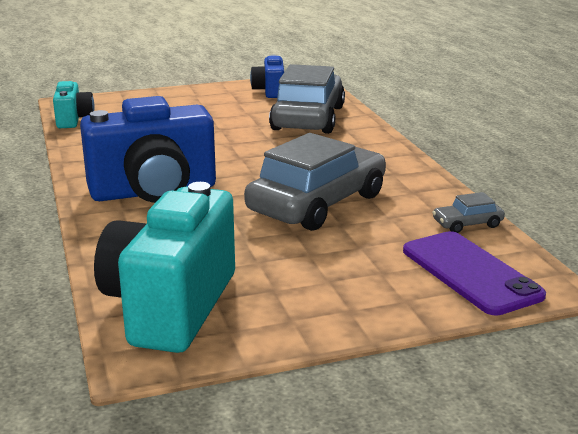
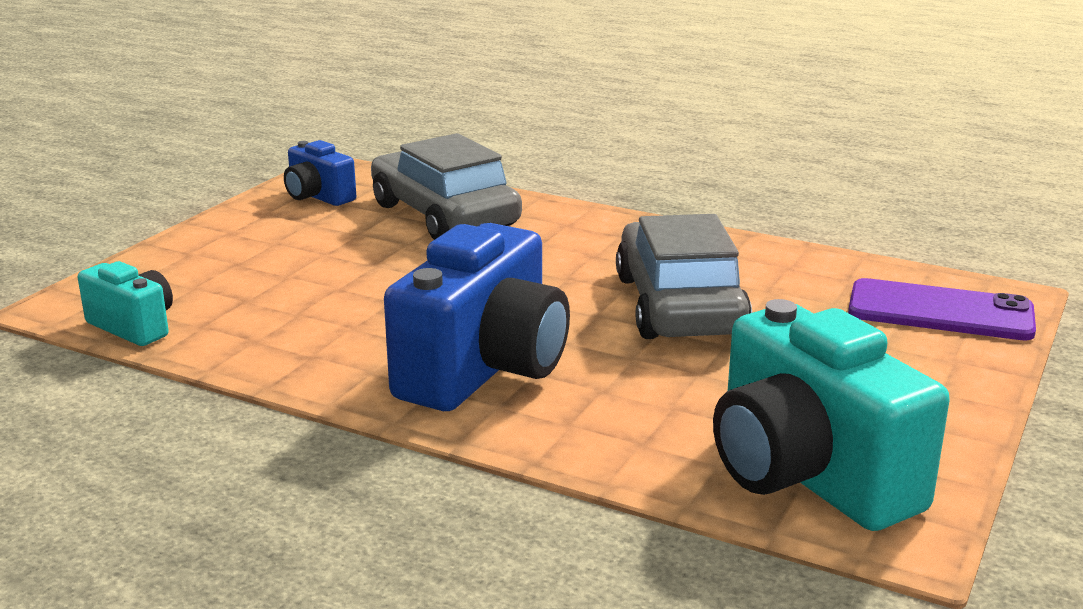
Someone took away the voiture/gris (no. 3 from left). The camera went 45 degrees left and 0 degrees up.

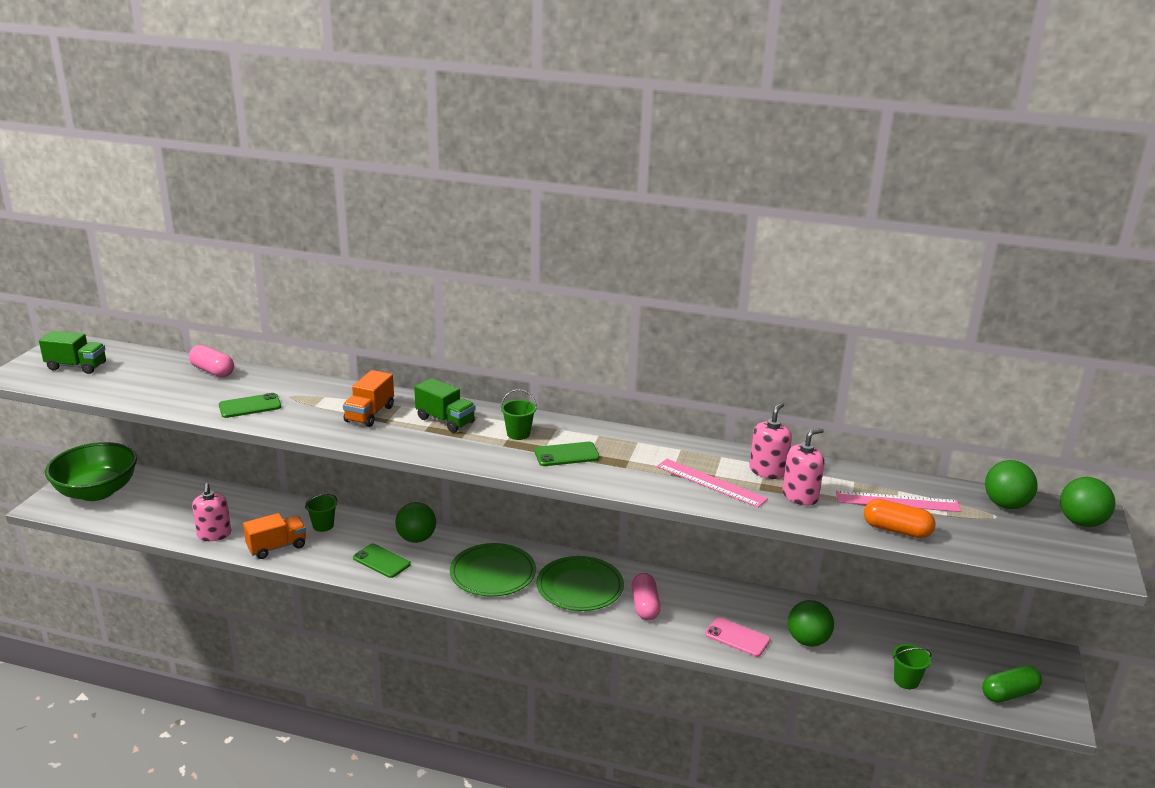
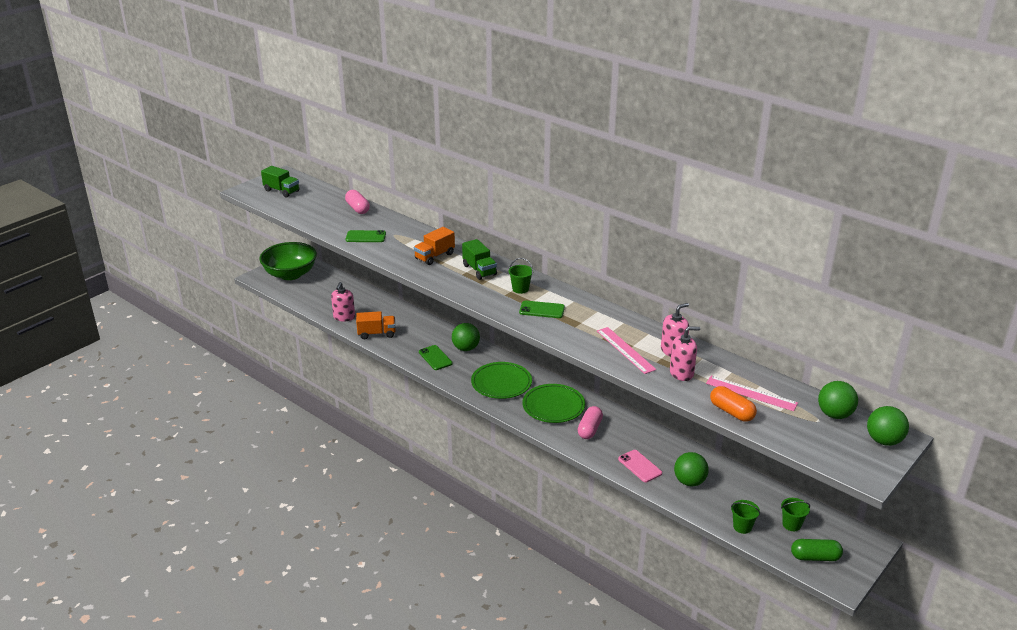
Someone carried the seau/vert (no. 1 from left in the first image). The camera went 25 degrees right and 5 degrees up.

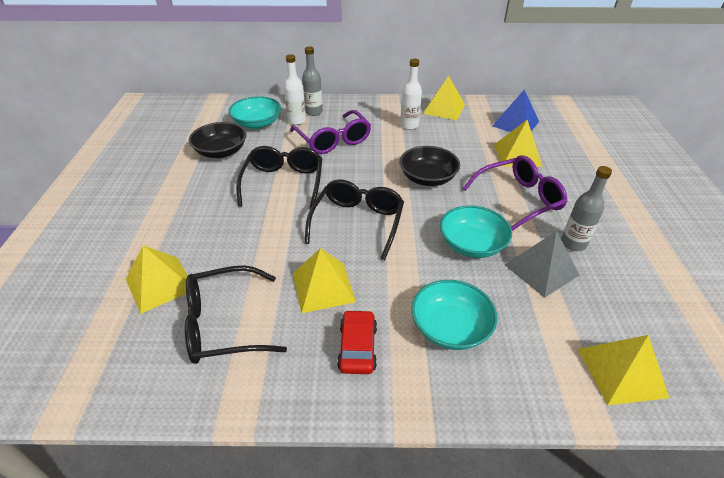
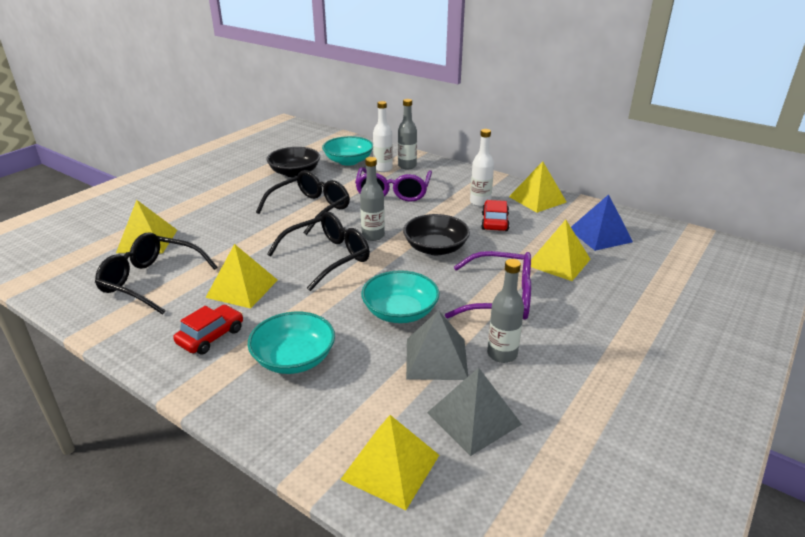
Someone put down the bouteille/gris (no. 1 from left). Someone put down the pyramide/gris (no. 2 from left). Someone put down the voiture/rouge (no. 2 from left). The camera went 35 degrees right and 10 degrees down.

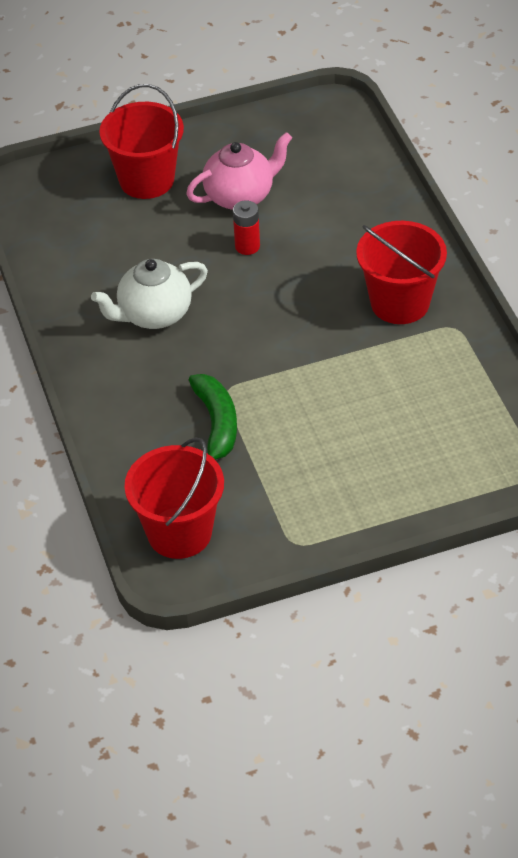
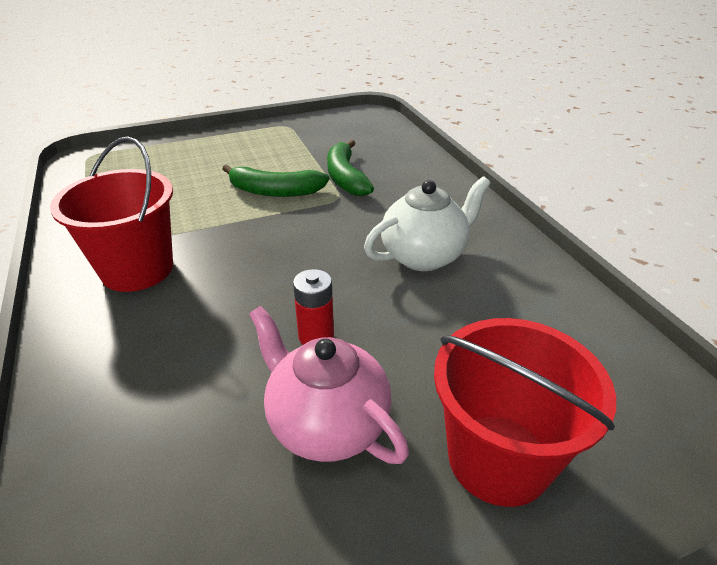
Someone took away the seau/rouge (no. 2 from left). Someone put down the banane/vert (no. 1 from left). Someone rotated the théière/rose by 75 degrees clockwise. The camera went 175 degrees right and 10 degrees down.

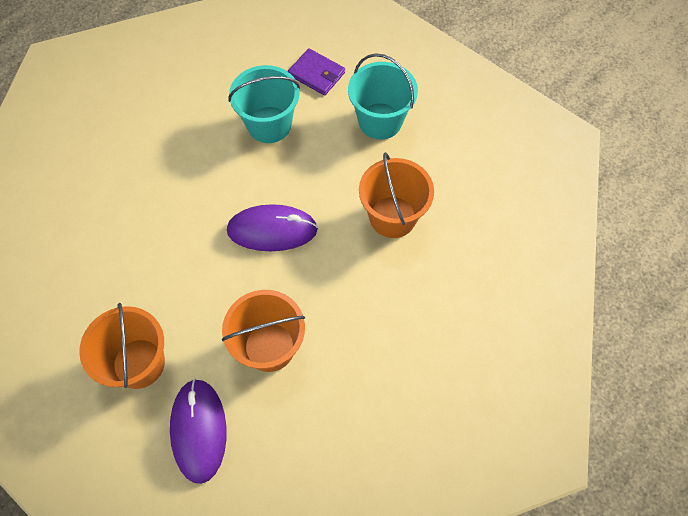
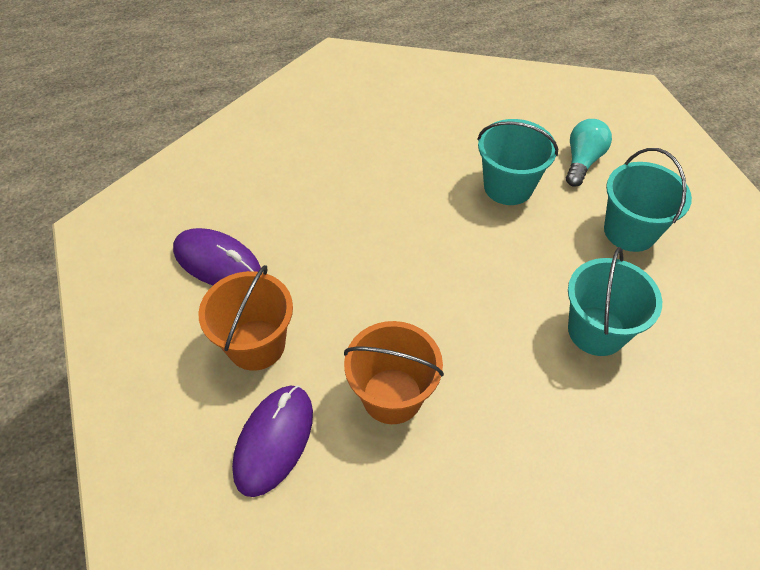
Someone carried the souris/violet (no. 2 from left in the first image). Someone swapped the portefeuille/violet for the ampoule/turquoise. Someone repainted the seau/orange (no. 3 from left), which became the seau/turquoise (no. 2 from left). The camera went 30 degrees right and 10 degrees down.

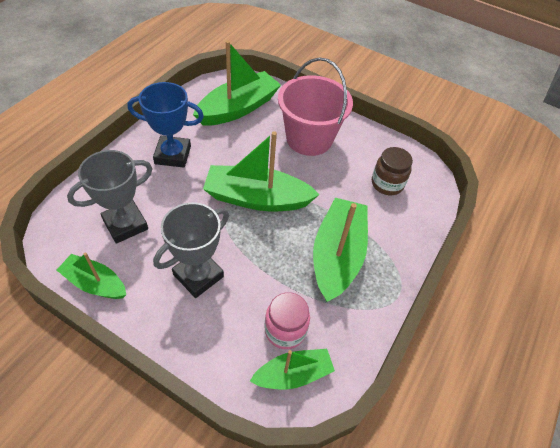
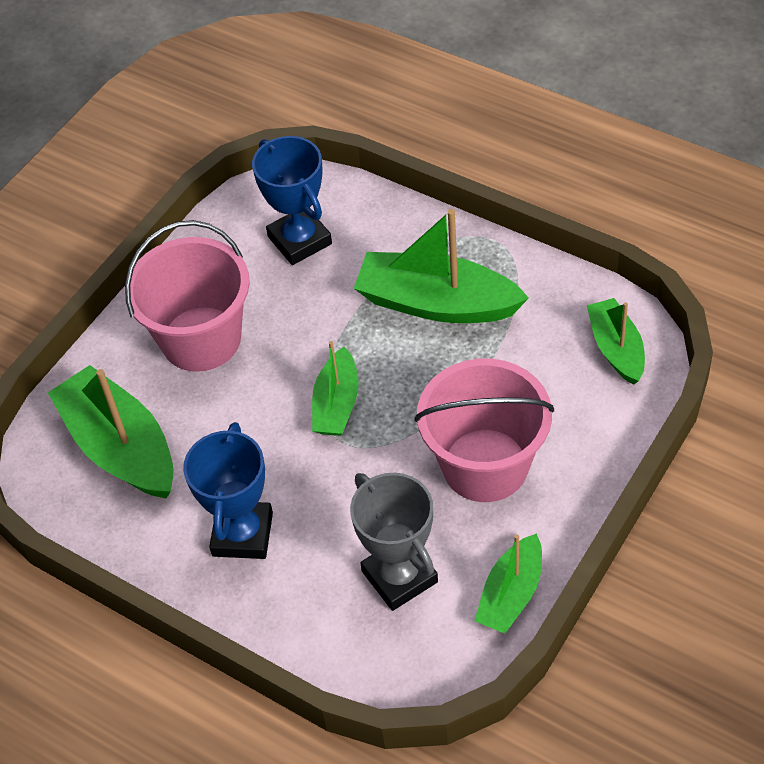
Someone took away the bocal/rose. Someone swapped the trophée/gris (no. 2 from left) for the seau/rose (no. 2 from left). Someone swapped the bocal/marron for the trophée/bleu (no. 2 from left). Someone scaled the bateau/vert (no. 3 from left in the first image) by 0.59. The camera went 80 degrees left and 0 degrees up.

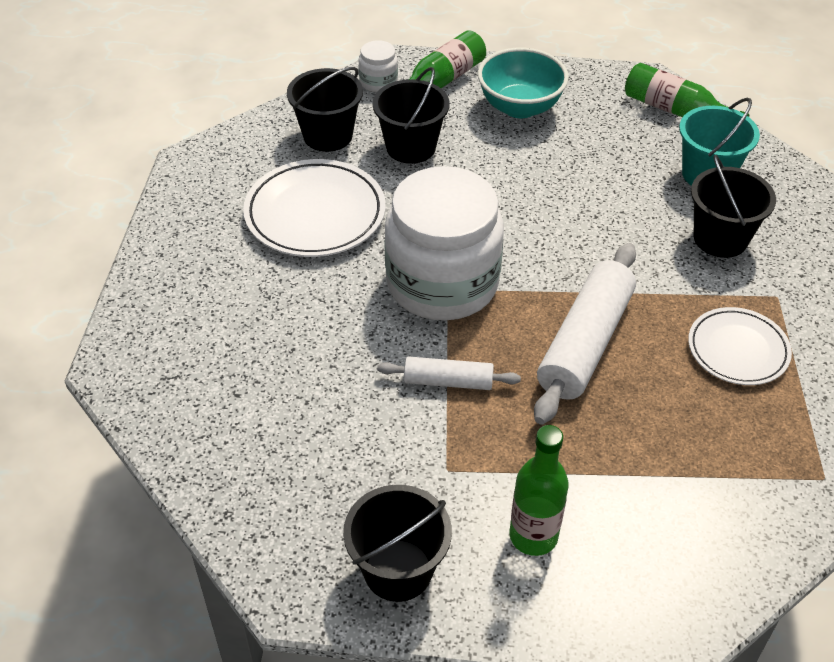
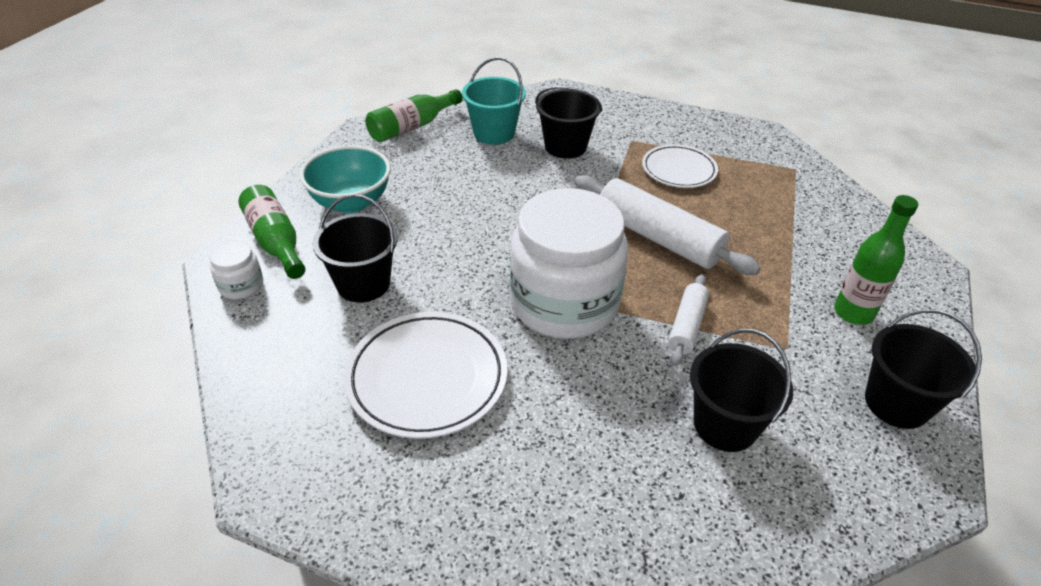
Someone carried the seau/noir (no. 1 from left in the first image). The camera went 75 degrees left and 5 degrees down.

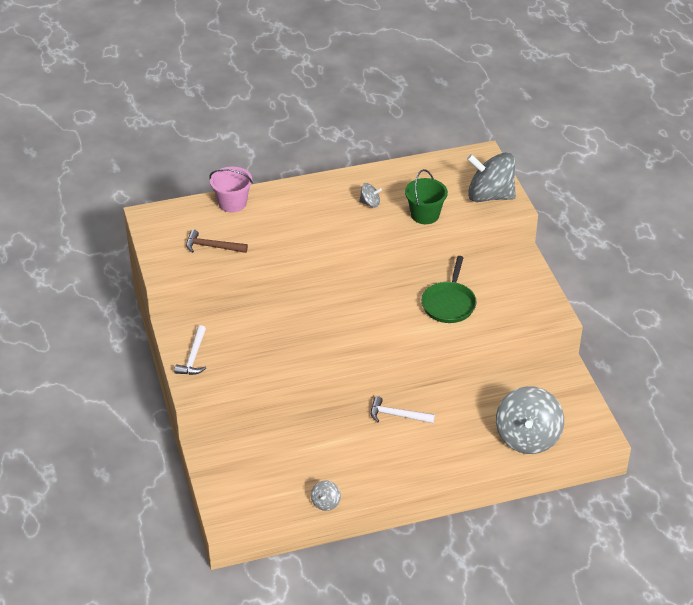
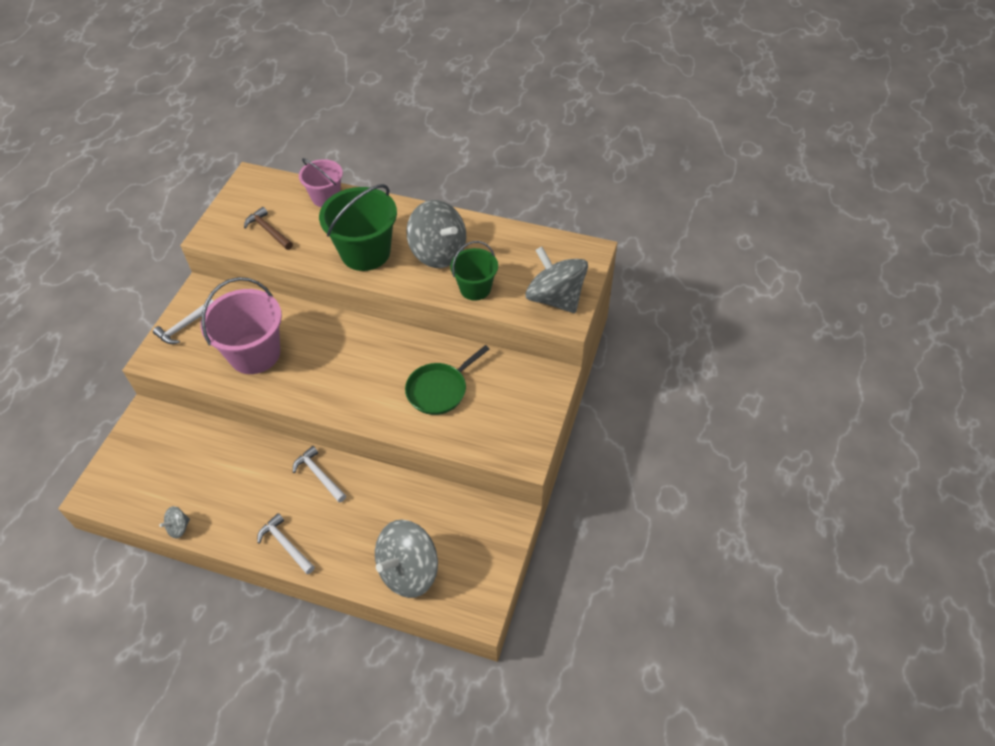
Someone put down the seau/rose (no. 1 from left). Someone put down the marteau/blanc (no. 2 from left). Someone put down the seau/vert (no. 1 from left). Someone scaled the toupie/gris (no. 2 from left in the first image) by 2.30. The camera went 35 degrees right and 10 degrees up.

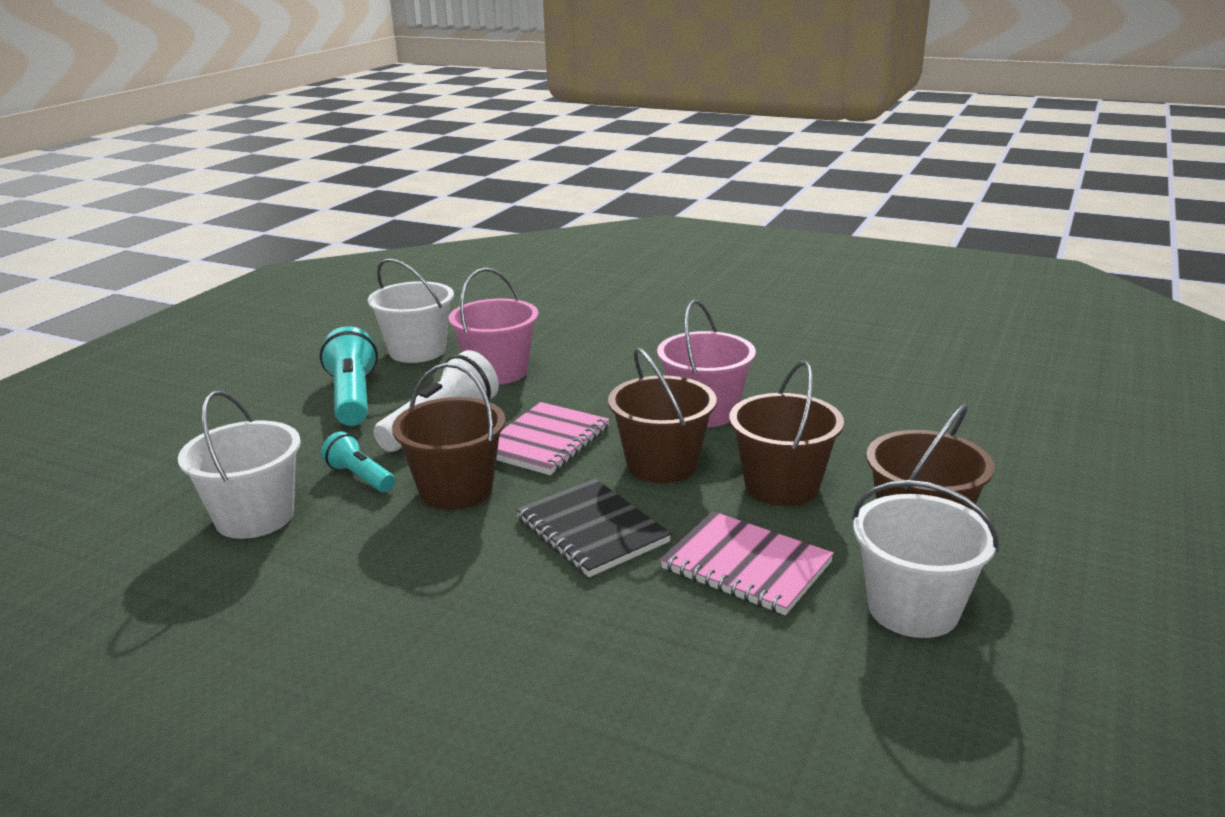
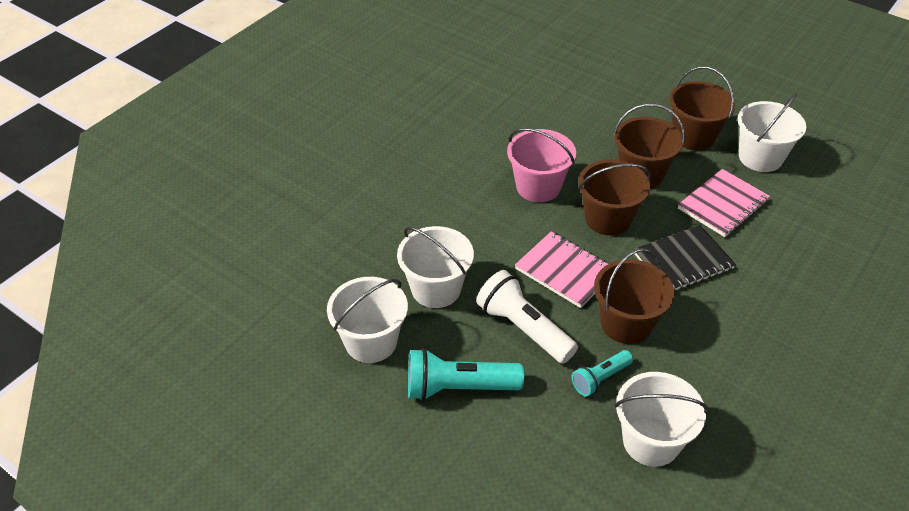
Someone repainted the seau/rose (no. 1 from left), which became the seau/blanc (no. 2 from left). The camera went 80 degrees left and 20 degrees up.

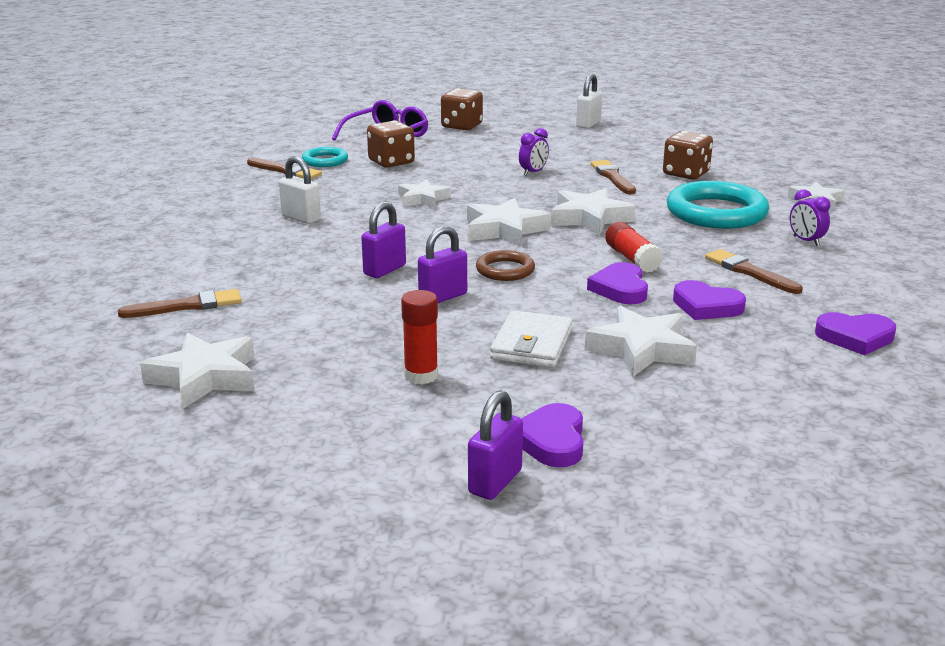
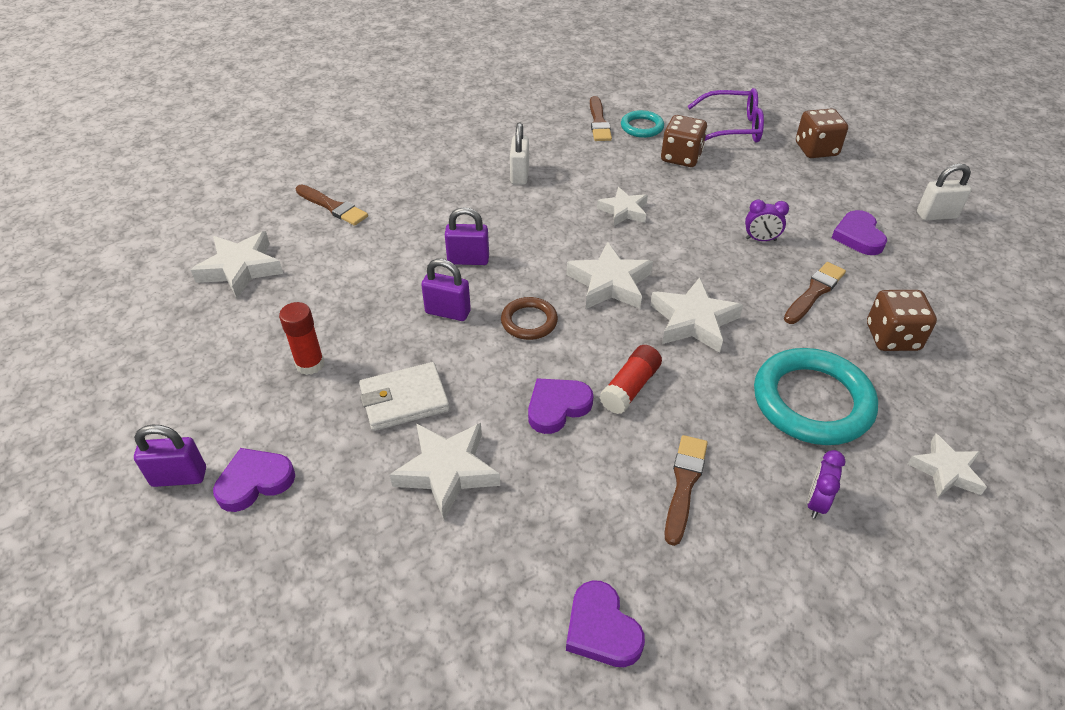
Someone carried the cœur/violet (no. 3 from left in the first image). The camera went 55 degrees right and 20 degrees up.

